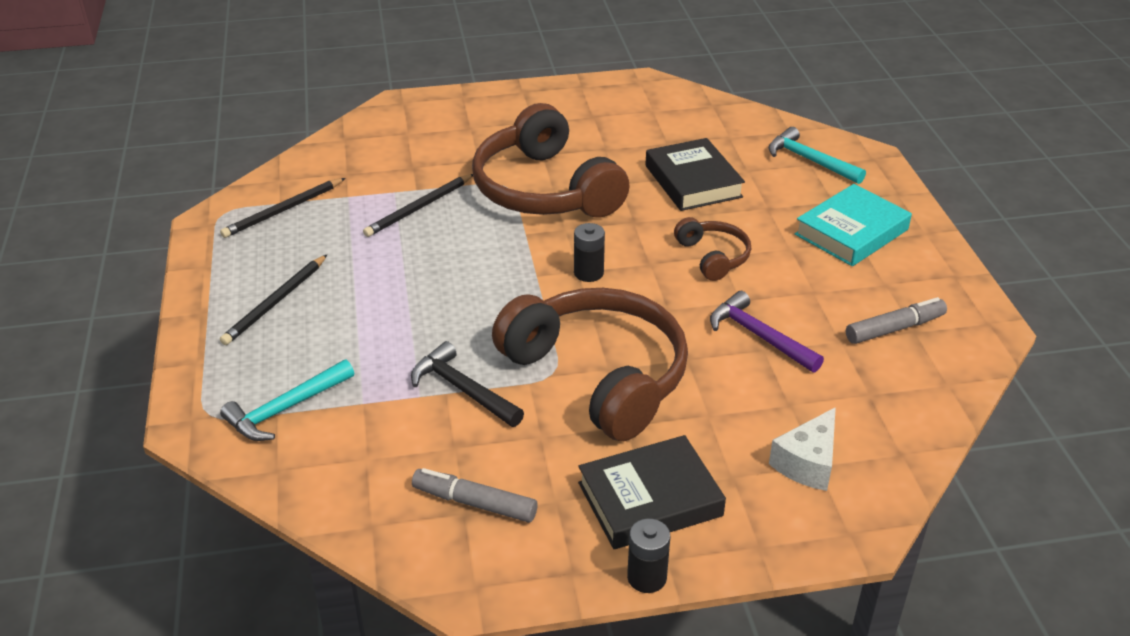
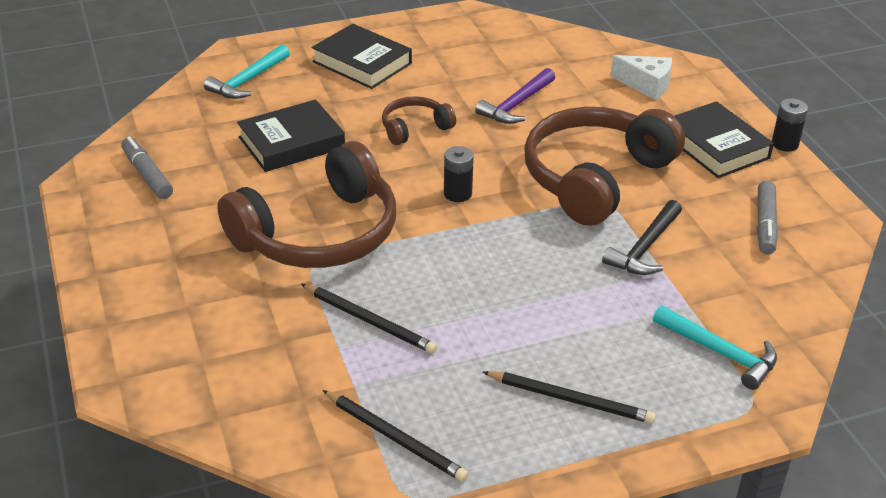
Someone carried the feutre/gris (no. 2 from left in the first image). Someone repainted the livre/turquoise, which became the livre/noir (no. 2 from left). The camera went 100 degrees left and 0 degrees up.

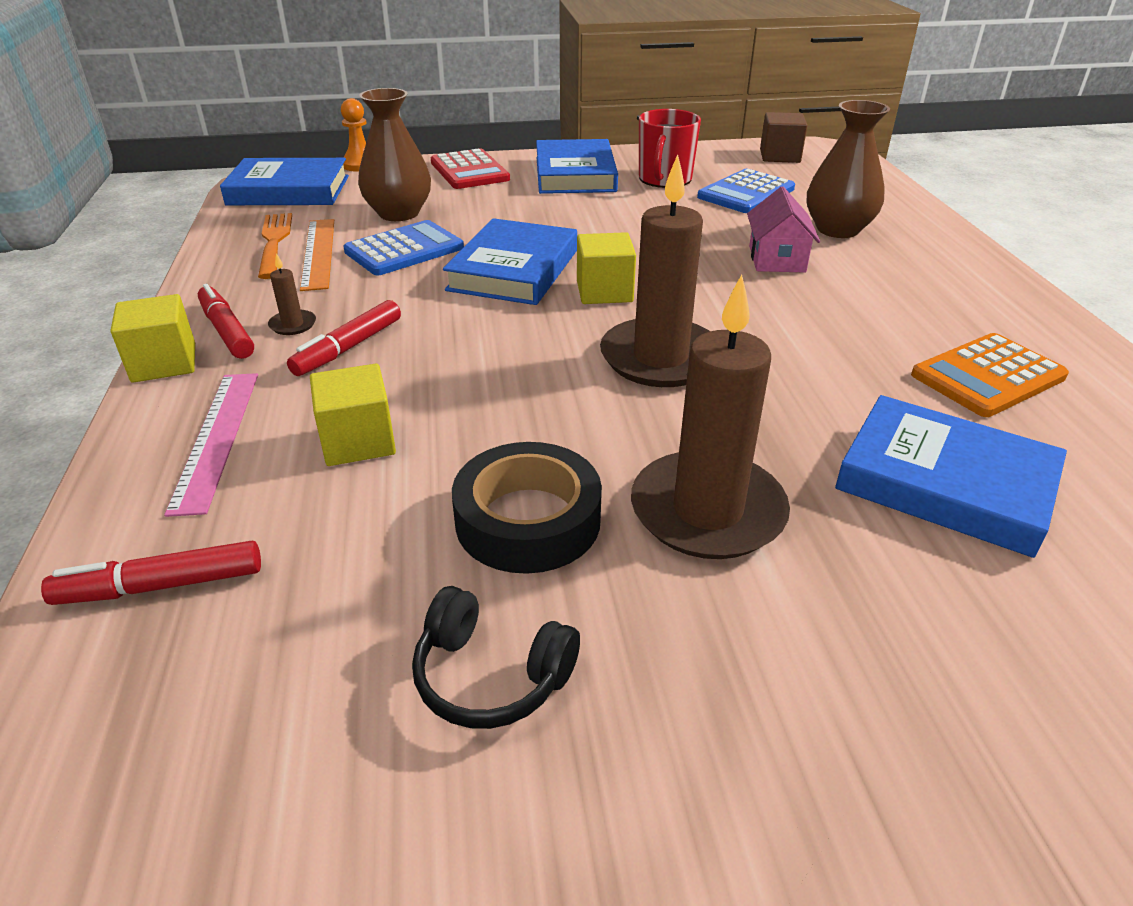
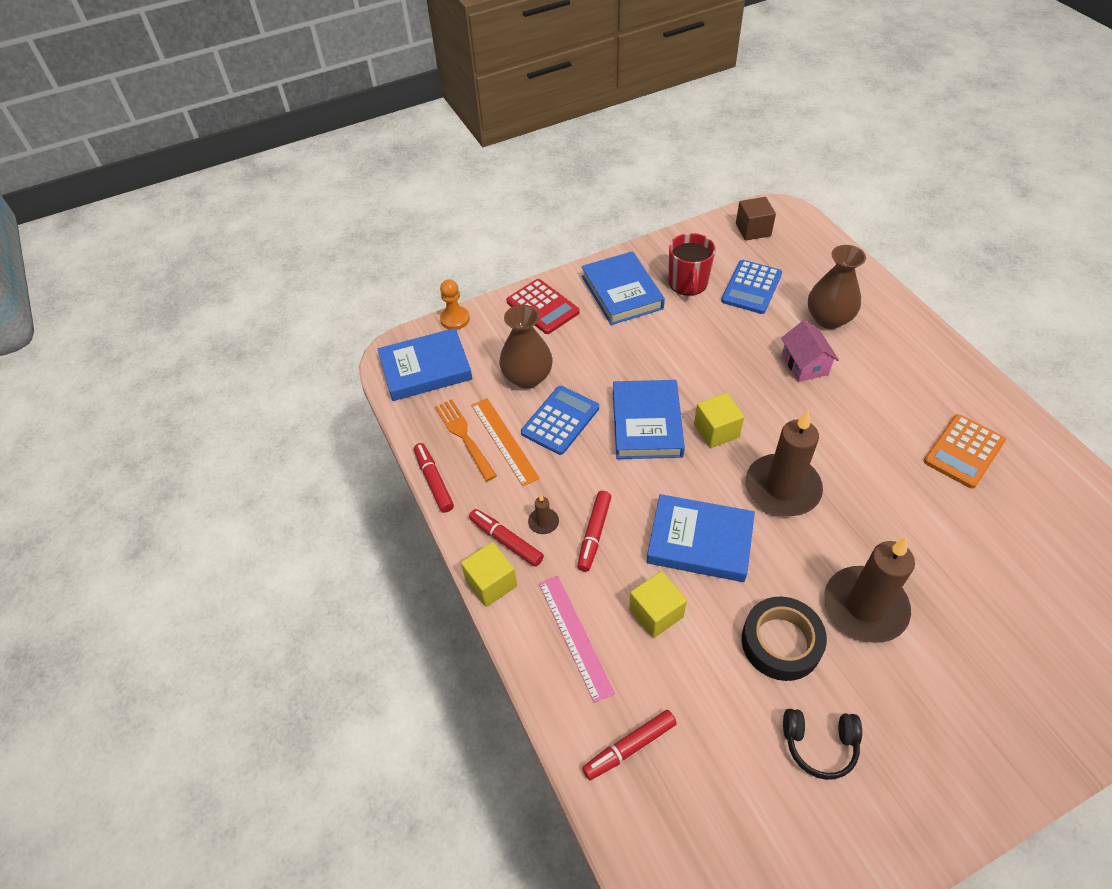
Someone put down the feutre/rouge (no. 1 from left). Someone carried the livre/bleu (no. 4 from left). The camera went 15 degrees left and 15 degrees up.

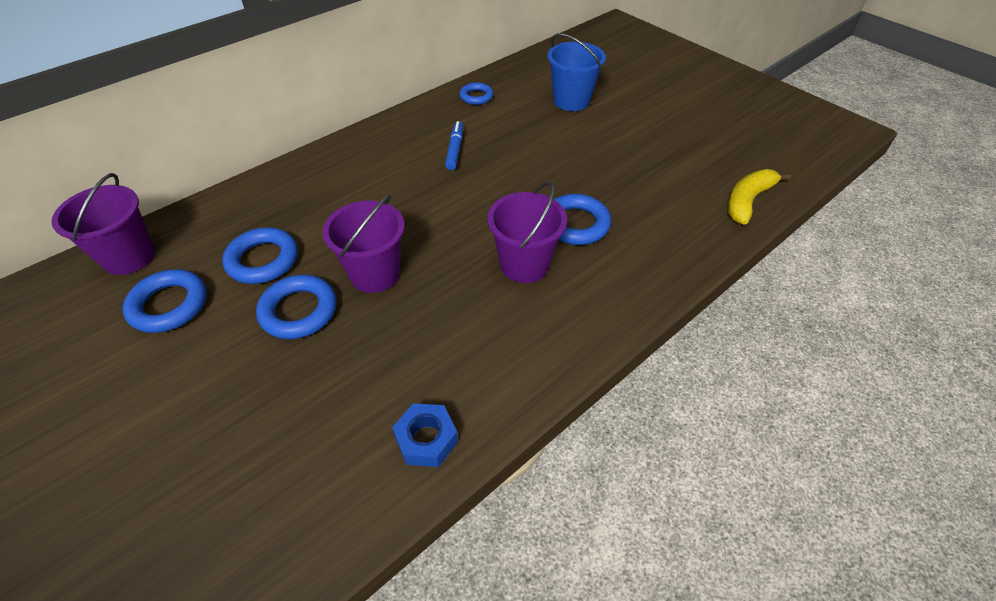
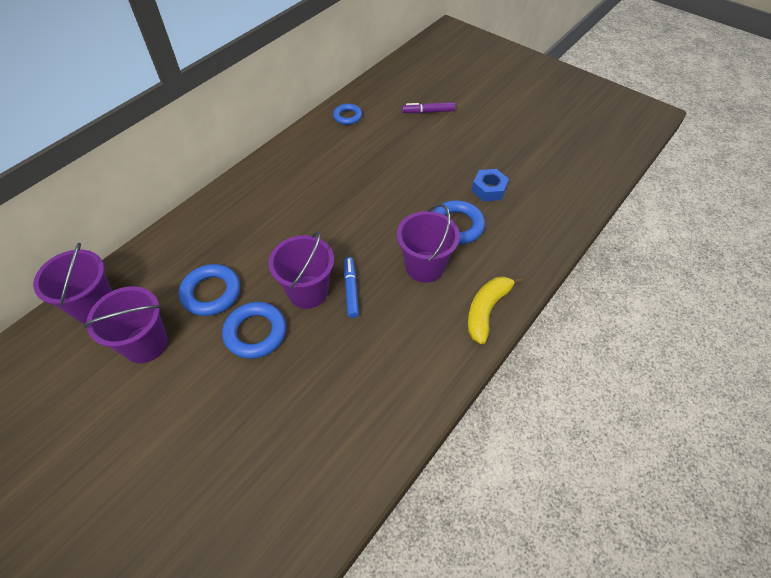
Someone carried the écrou/bleu. Someone carried the feutre/bleu. Someone carried the banane/jaune. Someone swapped the anneau/bleu (no. 1 from left) for the seau/violet (no. 2 from left). Someone swapped the seau/bleu for the feutre/violet. The camera went 10 degrees left and 5 degrees up.

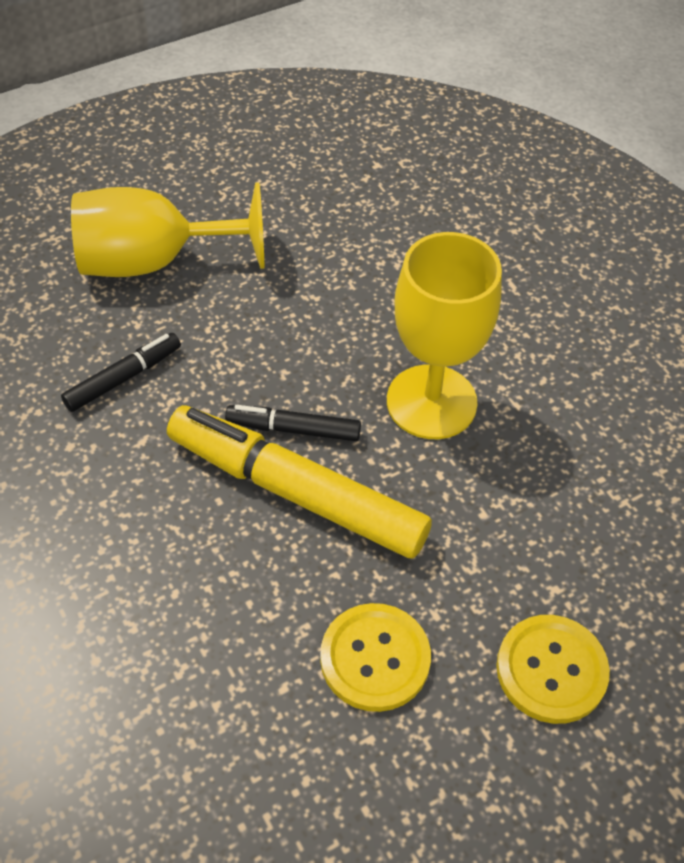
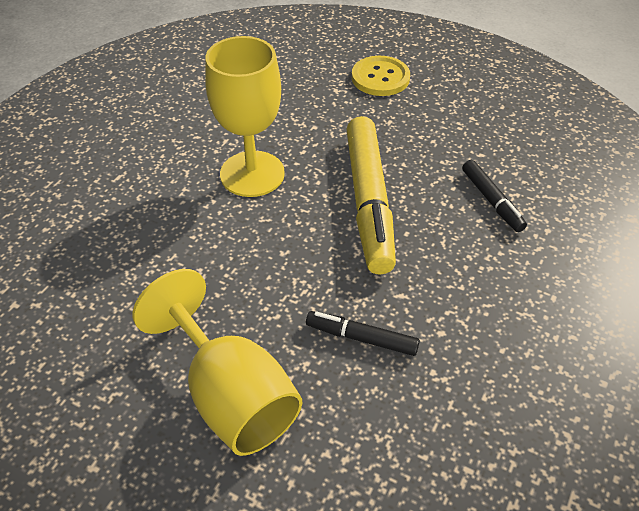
Someone took away the bouton/jaune (no. 1 from left). Someone carried the feutre/noir (no. 2 from left). The camera went 120 degrees left and 5 degrees down.

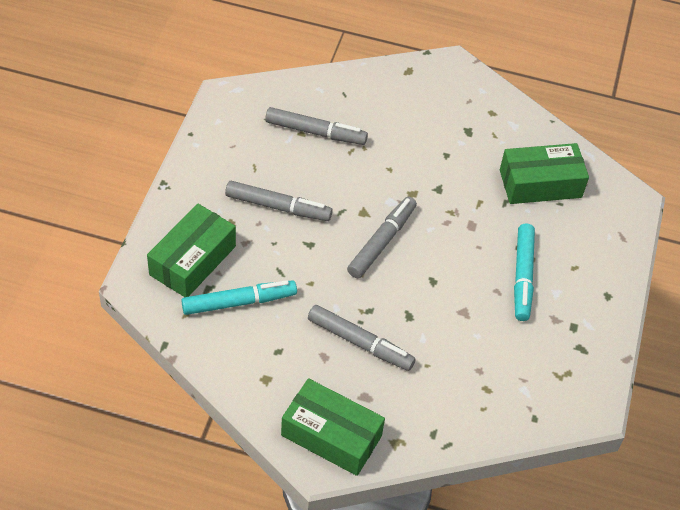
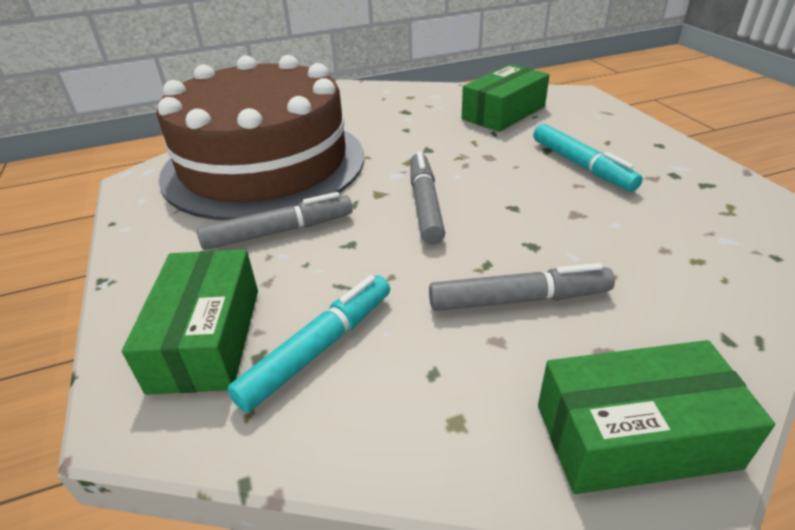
Someone swapped the feutre/gris (no. 2 from left) for the gâteau/marron. The camera went 30 degrees left and 15 degrees down.

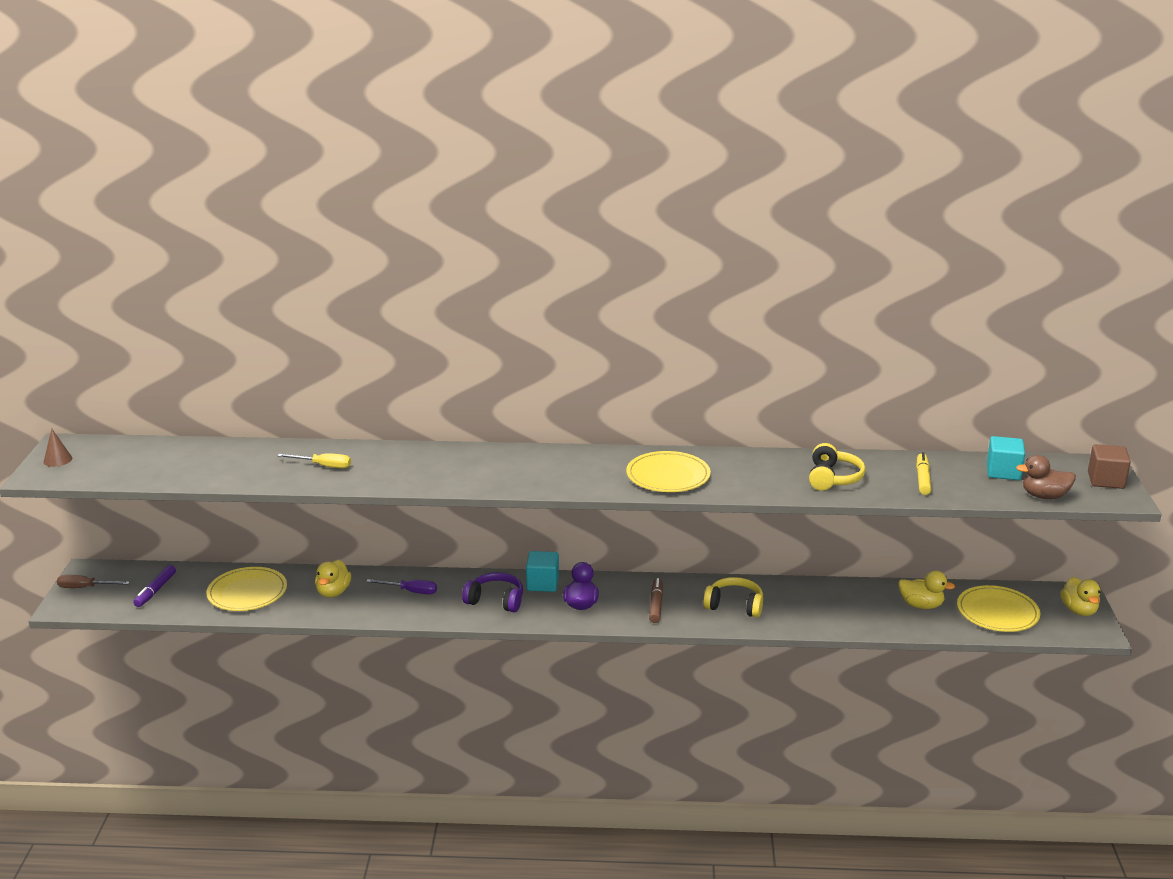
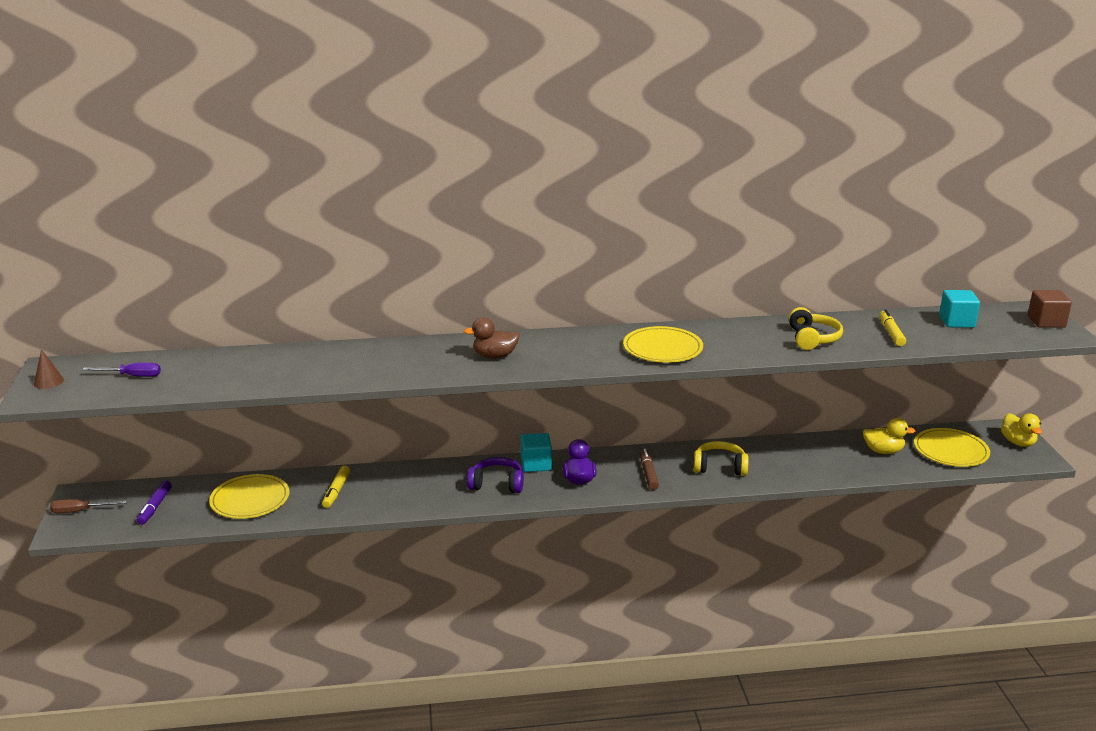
Someone took away the tournevis/jaune. Someone carried the tournevis/violet. Someone carried the canard/marron. Someone swapped the canard/jaune (no. 1 from left) for the feutre/jaune (no. 1 from left). The camera went 10 degrees left and 0 degrees up.

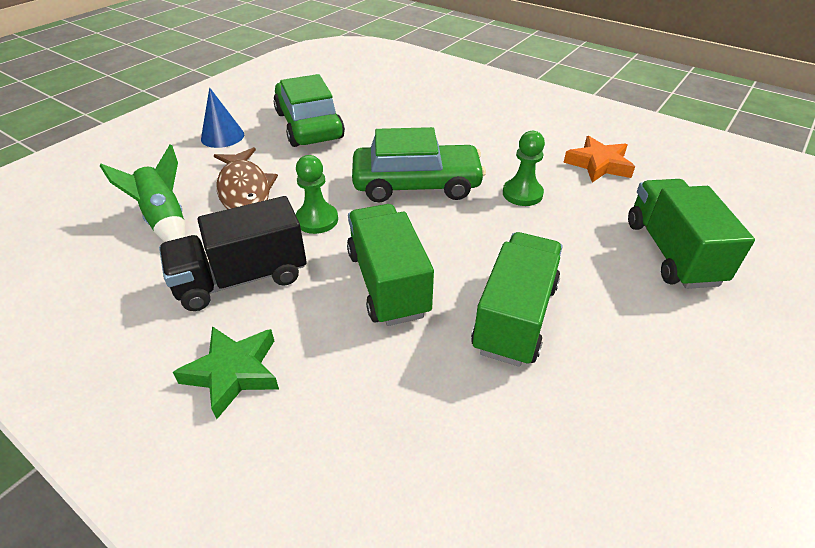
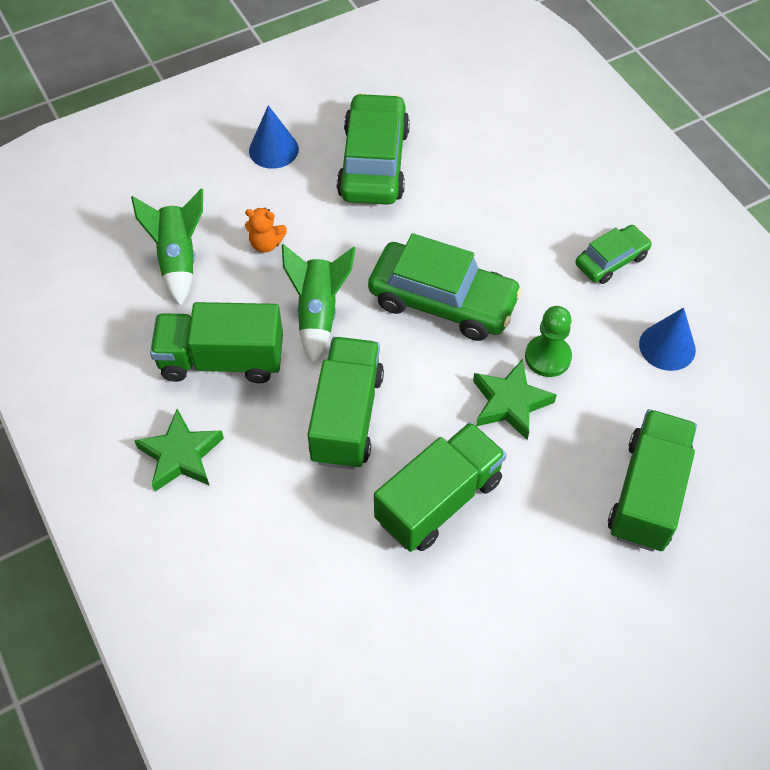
Someone put down the étoile/vert (no. 2 from left). Someone put down the voiture/vert (no. 3 from left). Someone swapped the poisson/marron for the ours en peluche/orange. Someone swapped the pion/vert (no. 1 from left) for the fusée/vert (no. 2 from left). Someone swapped the étoile/orange for the cône/bleu (no. 2 from left). Someone repainted the camion/noir, which became the camion/vert (no. 1 from left). The camera went 25 degrees right and 15 degrees up.

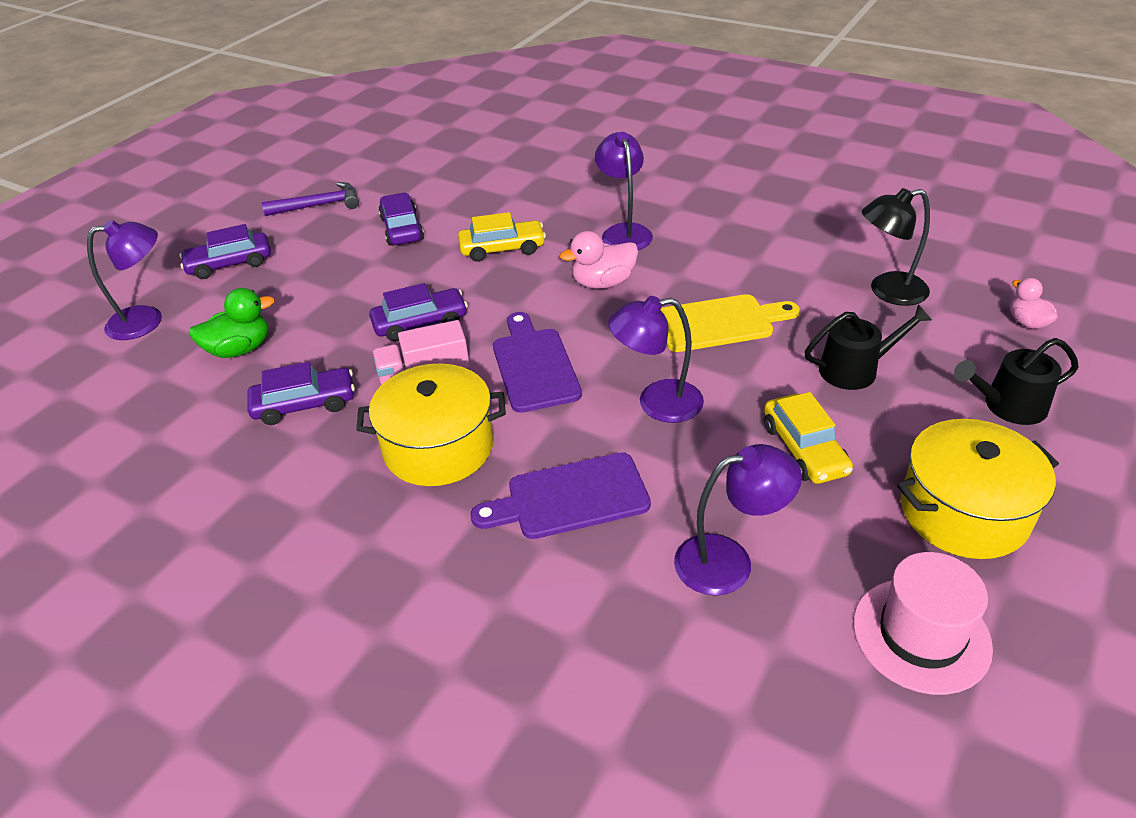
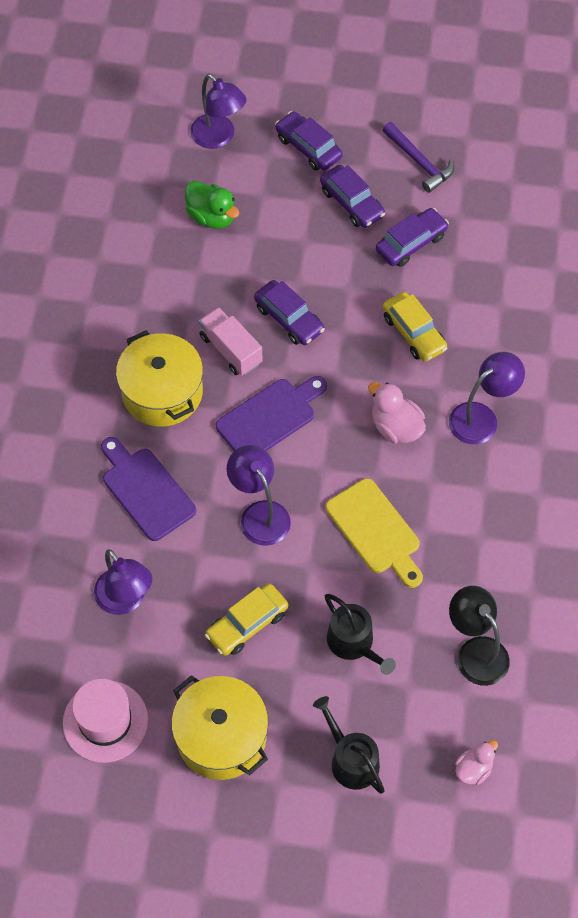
Someone carried the voiture/violet (no. 2 from left in the first image). The camera went 65 degrees right and 20 degrees up.

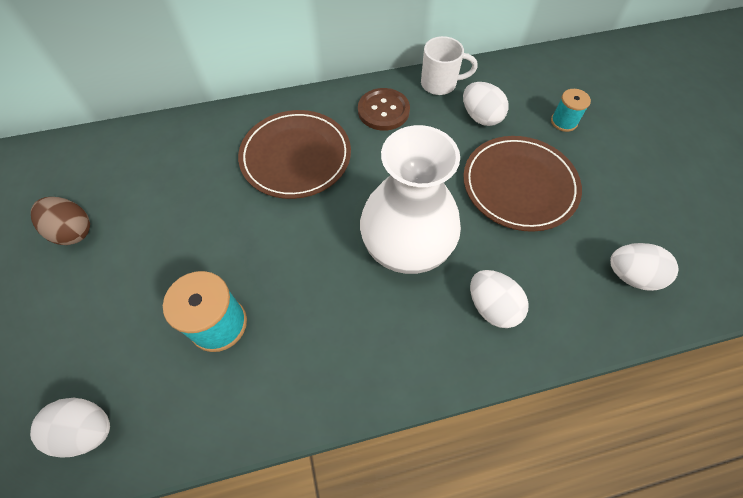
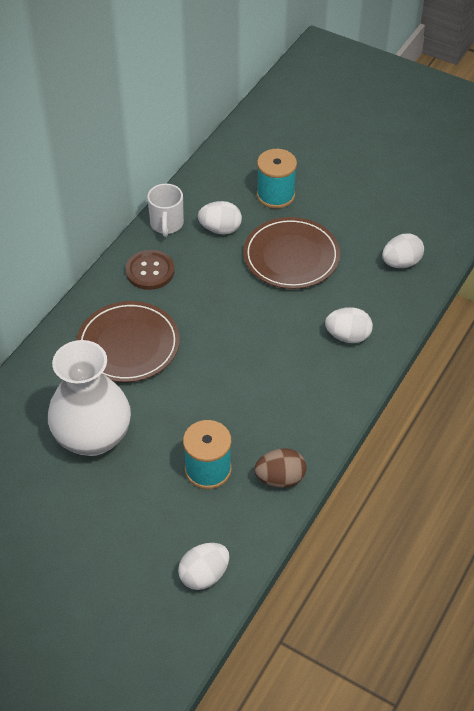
Someone carried the œuf/marron. Someone carried the vase/blanc. Someone rotated the tasse/blanc by 135 degrees clockwise. Someone scaled the bobine/turquoise (no. 2 from left) by 1.67. The camera went 45 degrees left and 10 degrees down.

